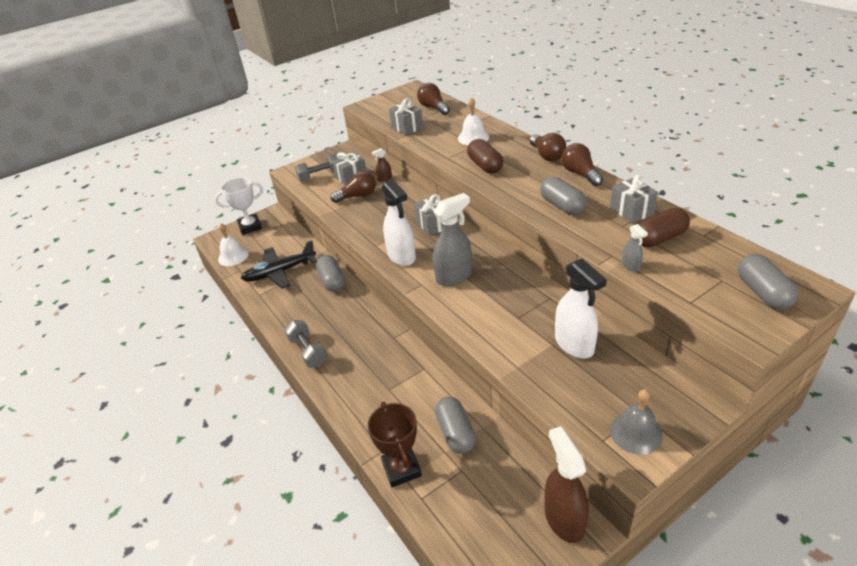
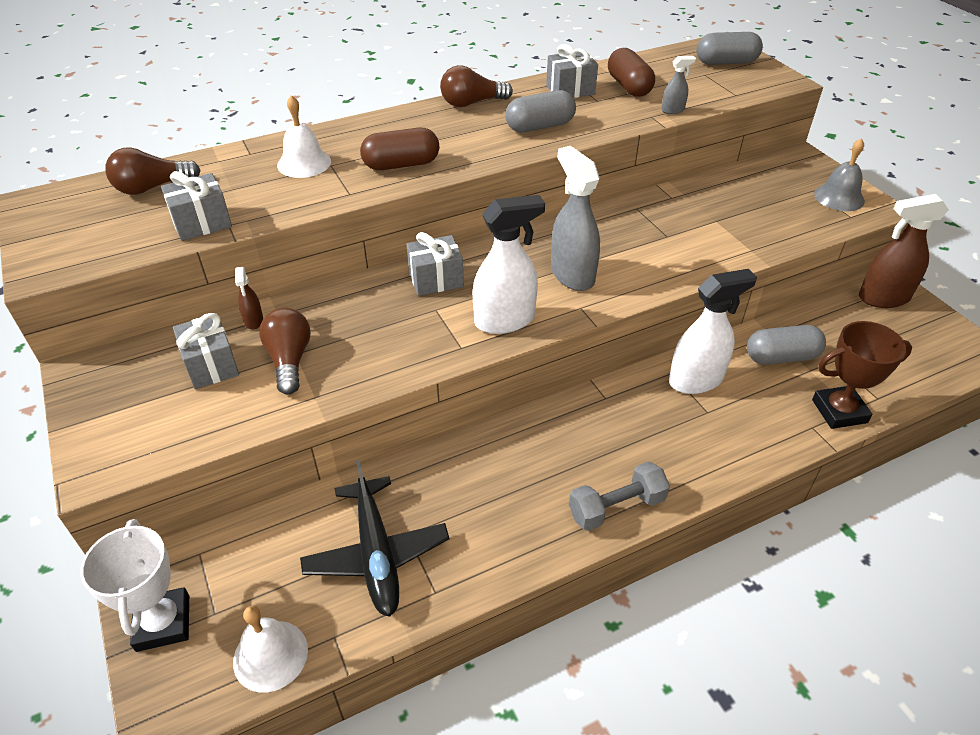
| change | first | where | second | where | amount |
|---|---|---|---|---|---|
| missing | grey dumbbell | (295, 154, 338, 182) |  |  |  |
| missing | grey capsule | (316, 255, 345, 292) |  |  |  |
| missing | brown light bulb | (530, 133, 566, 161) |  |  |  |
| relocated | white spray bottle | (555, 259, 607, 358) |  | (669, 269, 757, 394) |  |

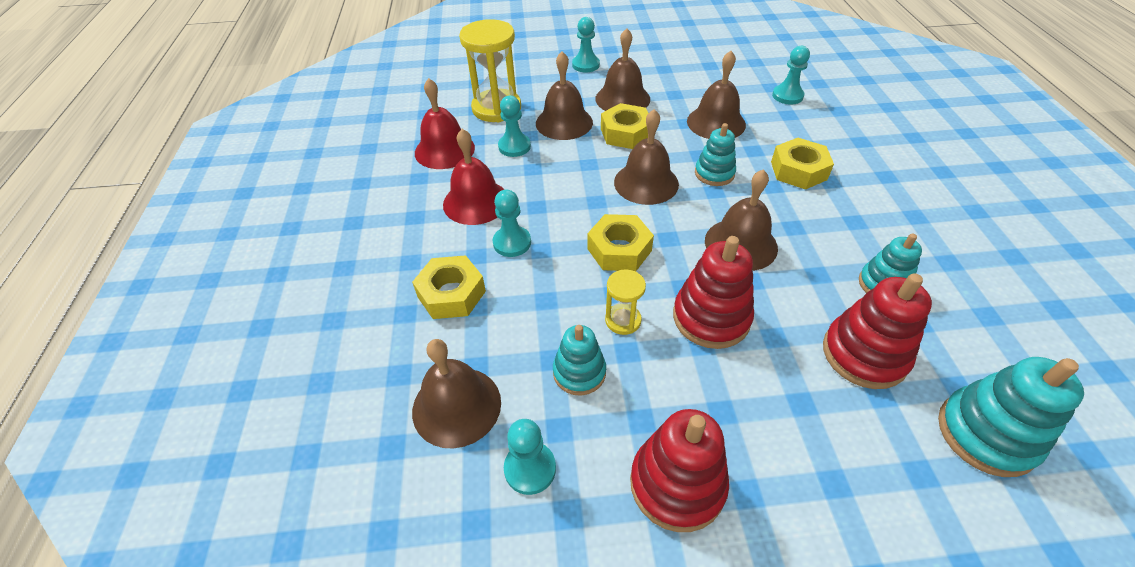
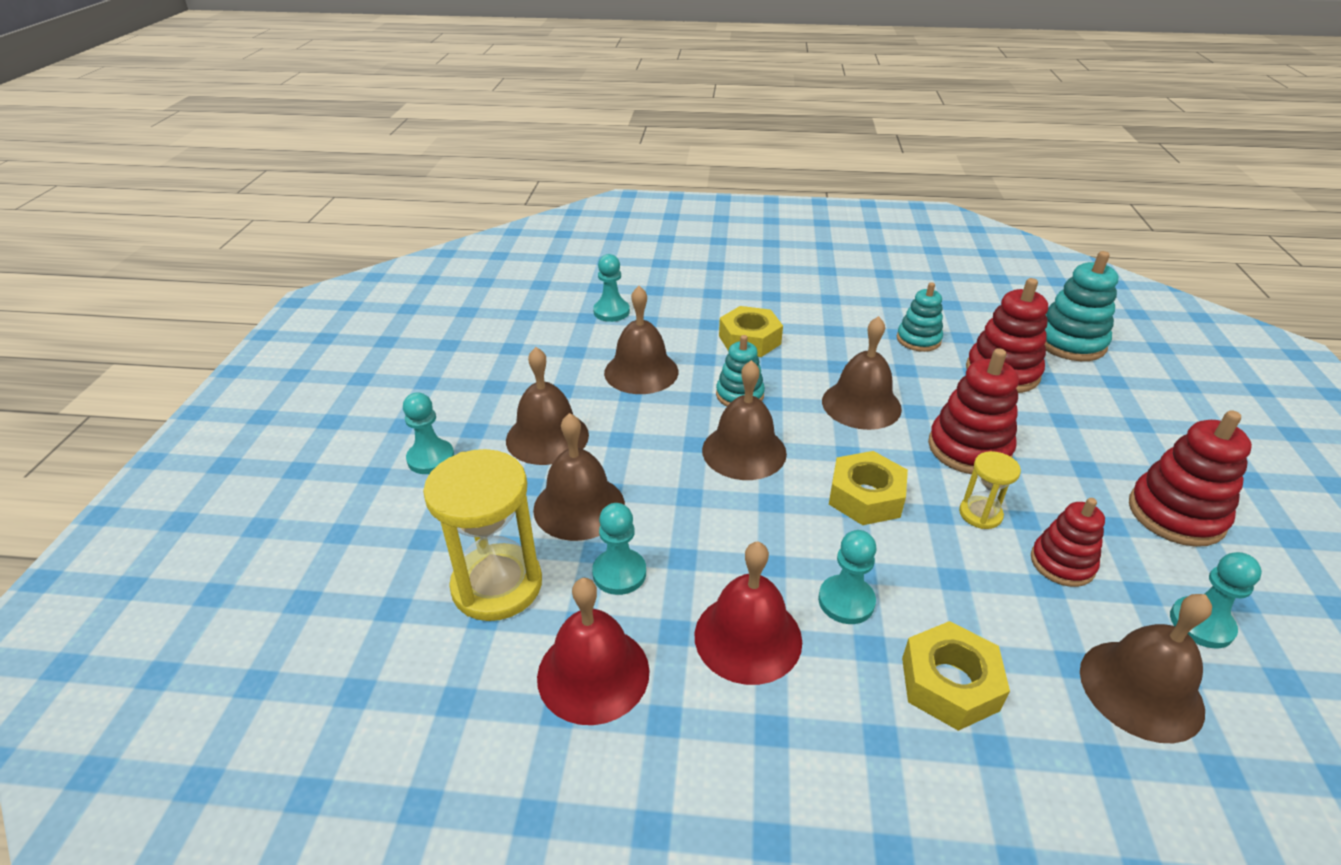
| change | first | where | second | where | amount |
|---|---|---|---|---|---|
| missing | yellow nut | (601, 103, 648, 149) |  |  |  |
| colour | turquoise stacking toy | (553, 325, 606, 396) | red stacking toy | (1031, 498, 1105, 587) |  |

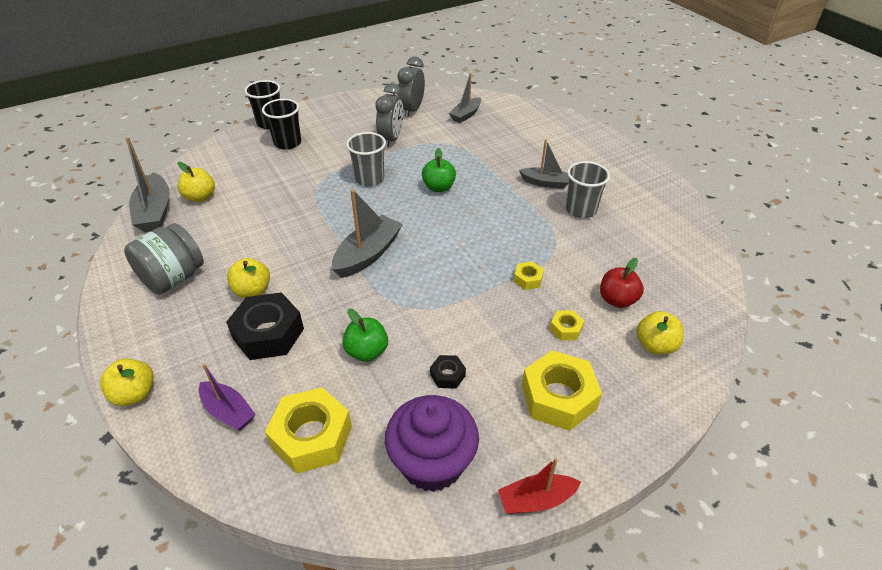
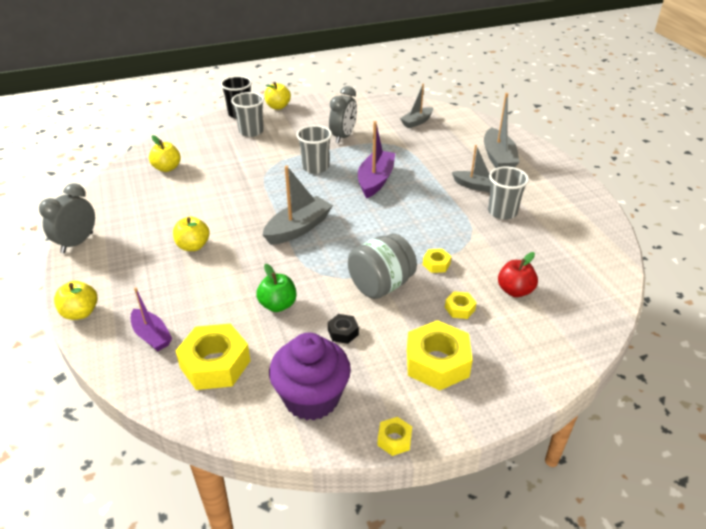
| change | first | where | second | where | amount |
|---|---|---|---|---|---|
| missing | black nut | (226, 292, 304, 360) |  |  |  |
| relocated | grey jar | (124, 223, 204, 294) |  | (348, 234, 417, 299) |  |
| relocated | grey boat | (125, 137, 170, 232) |  | (484, 93, 519, 168) |  |
| relocated | grey clock | (397, 57, 425, 117) |  | (39, 183, 95, 253) |  |
| relocated | yellow apple | (636, 311, 684, 354) |  | (264, 82, 291, 110) |  |
| exchanged | green apple | (422, 148, 456, 192) | purple boat | (358, 121, 395, 198) |  |
| exchanged | red boat | (498, 457, 581, 514) | yellow nut | (377, 417, 412, 456) |  |
| colour | black cup | (262, 99, 301, 150) | grey cup | (231, 92, 264, 137) |  |

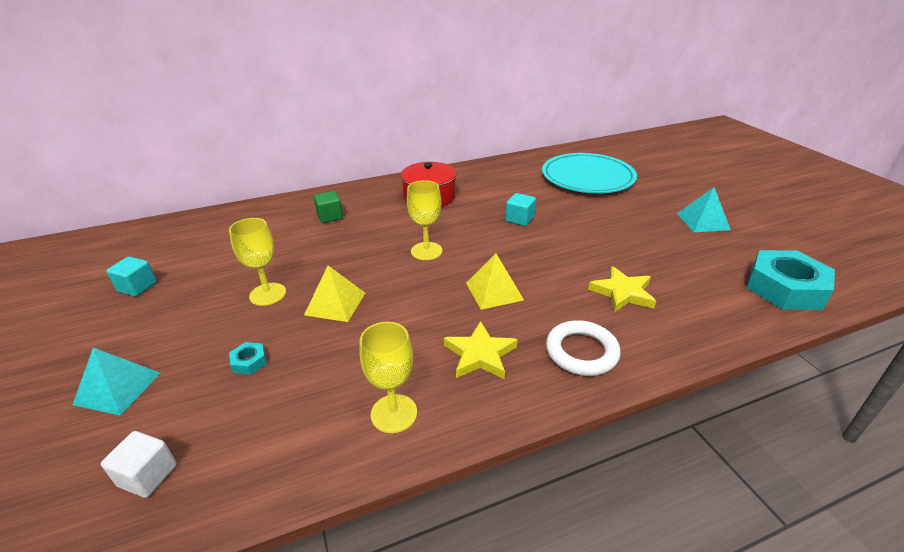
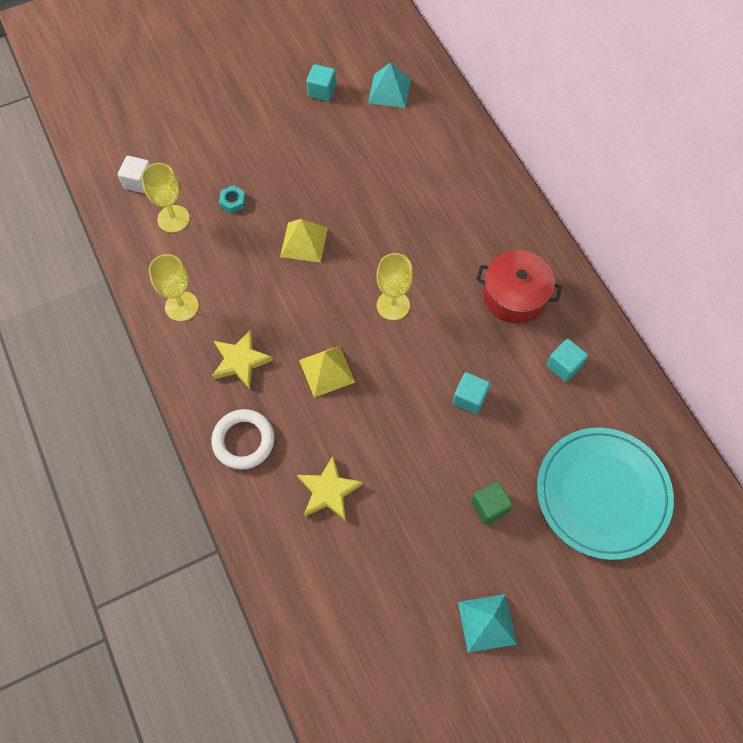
| change | first | where | second | where | amount |
|---|---|---|---|---|---|
| missing | turquoise nut | (747, 250, 835, 310) |  |  |  |
| appeared |  |  | turquoise cube | (546, 339, 588, 382) |  |
| relocated | turquoise pyramid | (73, 348, 160, 416) |  | (368, 63, 411, 108) |  |
| relocated | yellow goblet | (229, 218, 286, 306) |  | (141, 163, 190, 233) |  |
| relocated | green cube | (314, 191, 343, 223) |  | (471, 481, 513, 525) |  |

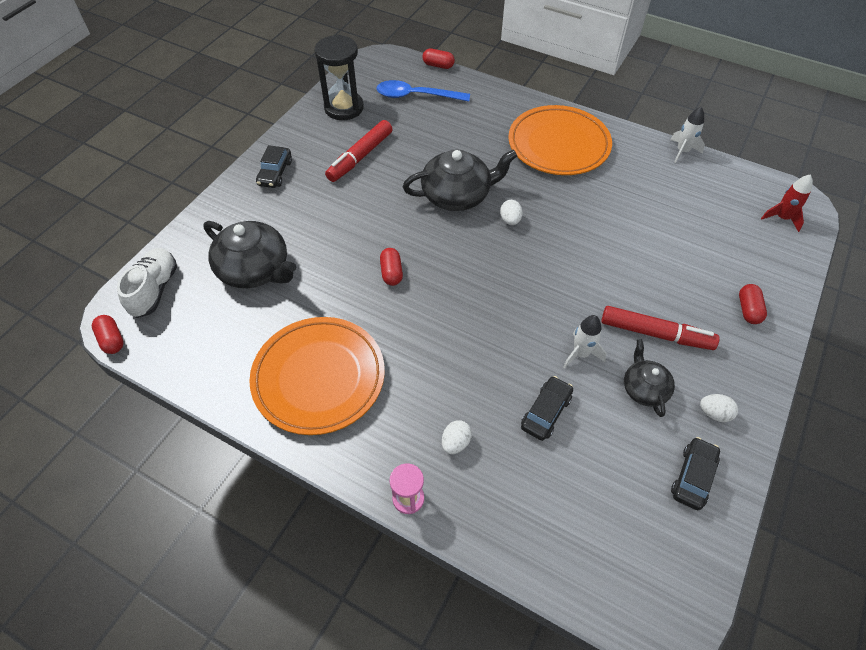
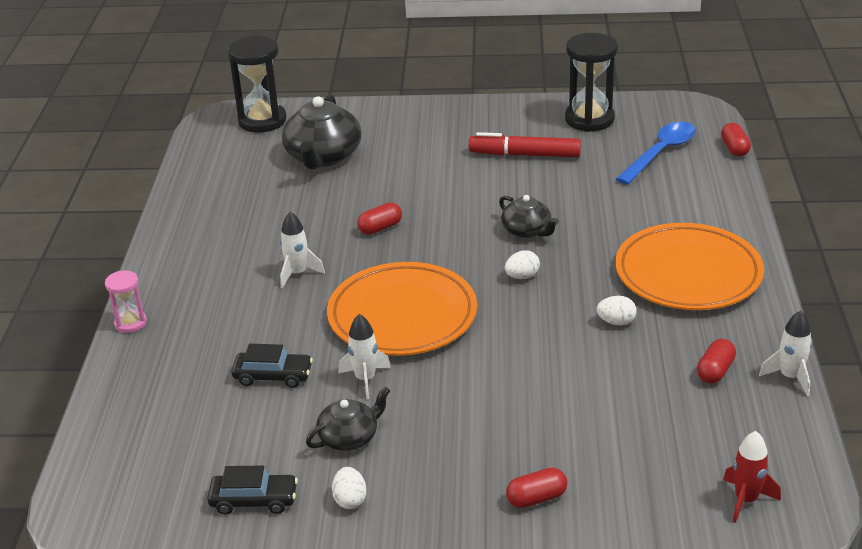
| change | first | where | second | where | amount |
|---|---|---|---|---|---|
| missing | black car | (256, 145, 292, 188) |  |  |  |
| missing | red marker | (601, 306, 719, 350) |  |  |  |
| appeared |  |  | white rocket | (280, 212, 325, 288) |  |
| relocated | red capsule | (92, 315, 124, 354) |  | (697, 339, 736, 384) |  |
| relocated | orange plate | (249, 317, 385, 435) |  | (327, 262, 477, 356) |  |
| relocated | white egg | (442, 420, 472, 454) |  | (597, 296, 637, 325) |  |
| exchanged | white shoe | (117, 248, 177, 318) | black hourglass | (228, 35, 287, 132) |  |
| spun | blue spoon | (376, 80, 470, 102) |  | (616, 122, 696, 185) | 60 degrees clockwise |
| size | black teapot | (403, 149, 517, 211) |  | (499, 195, 559, 238) | x0.57 |

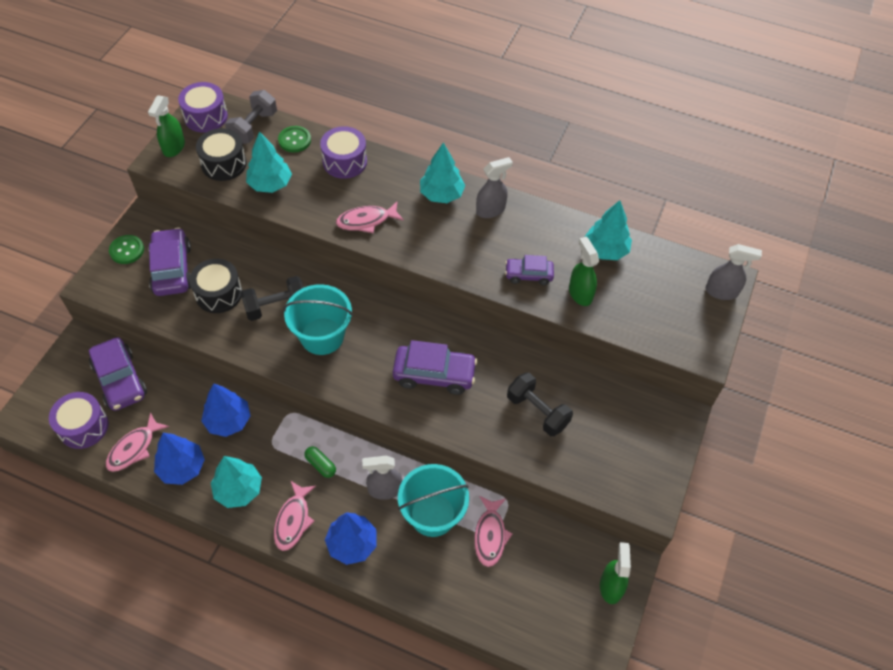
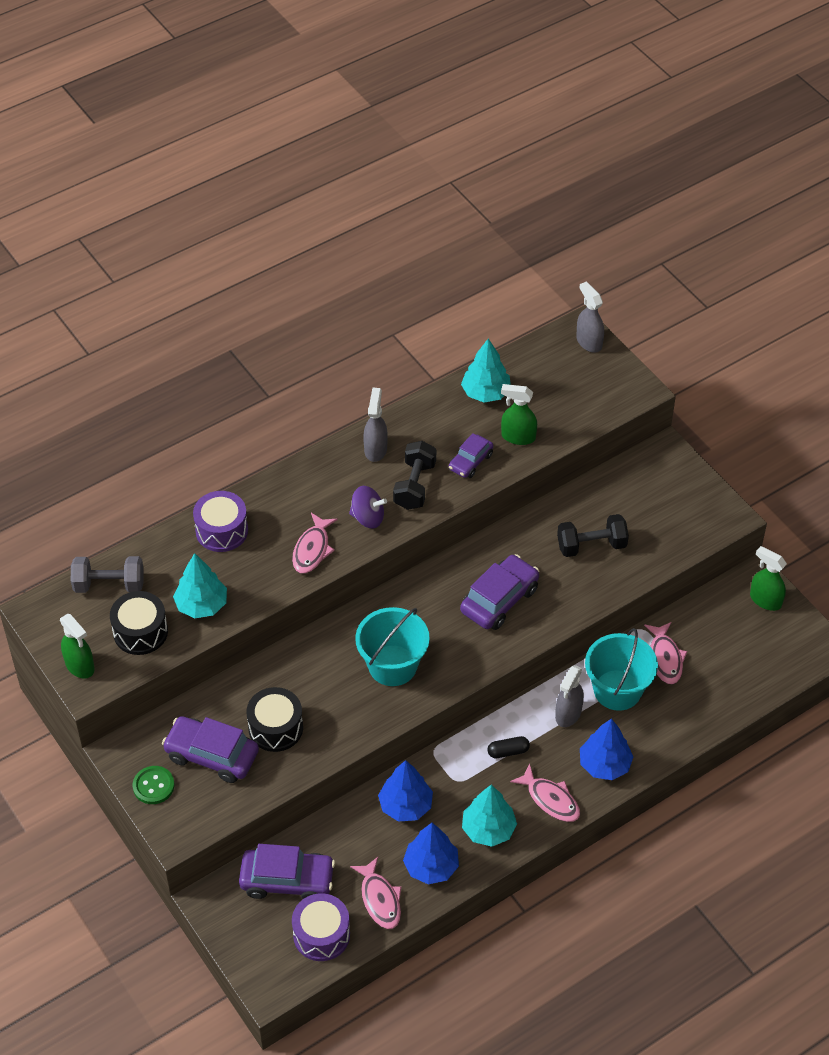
| change | first | where | second | where | amount |
|---|---|---|---|---|---|
| missing | purple drum | (178, 82, 228, 132) |  |  |  |
| missing | green button | (278, 126, 311, 152) |  |  |  |
| missing | turquoise tree | (420, 142, 466, 203) |  |  |  |
| appeared |  |  | purple spinning top | (349, 486, 387, 528) |  |
| relocated | black dumbbell | (240, 276, 304, 321) |  | (393, 441, 436, 510) |  |
| colour | green capsule | (304, 446, 336, 478) | black capsule | (487, 736, 530, 758) |  |
| spun | grey dumbbell | (225, 90, 277, 144) |  | (71, 556, 144, 593) | 60 degrees counterclockwise |
| spun | pink fish | (474, 496, 513, 567) |  | (644, 622, 687, 684) | 45 degrees clockwise |
| spun | grey spray bottle | (705, 244, 762, 300) |  | (576, 282, 604, 353) | 75 degrees counterclockwise |

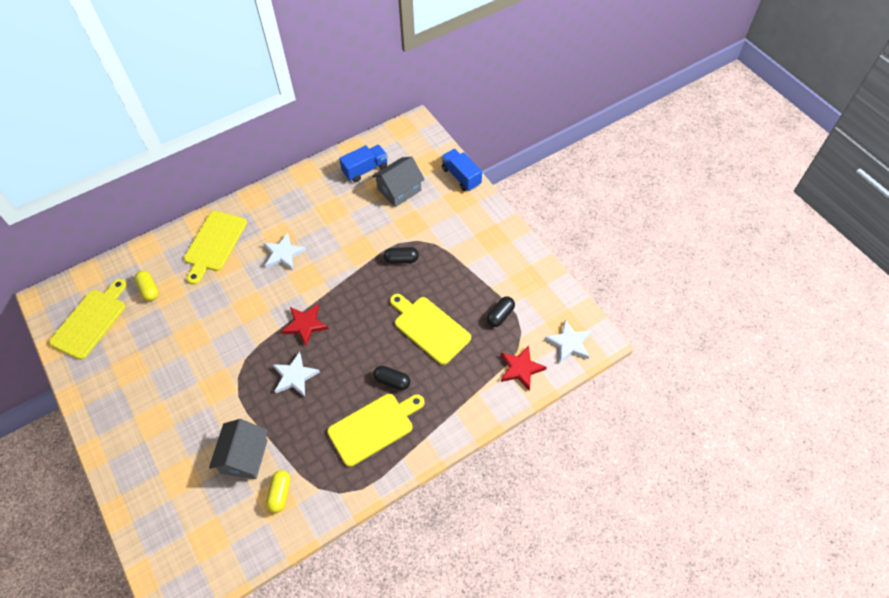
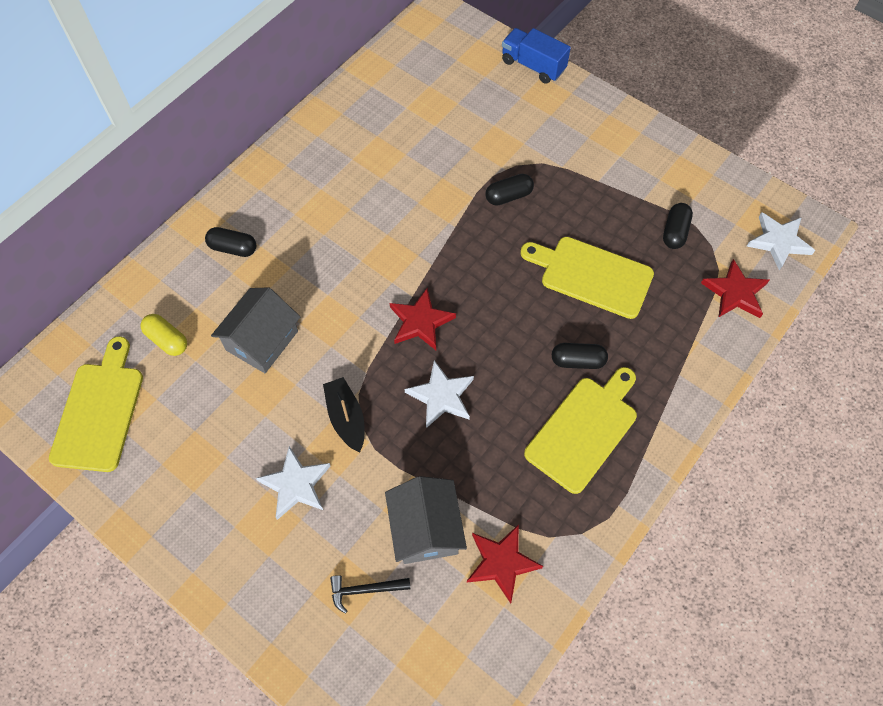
| change | first | where | second | where | amount |
|---|---|---|---|---|---|
| missing | blue truck | (339, 145, 388, 182) |  |  |  |
| appeared |  |  | black boat | (323, 377, 364, 453) |  |
| appeared |  |  | black hammer | (330, 575, 410, 614) |  |
| relocated | white star | (263, 233, 306, 271) |  | (256, 446, 330, 520) |  |
| relocated | grey house | (372, 157, 425, 207) |  | (211, 287, 300, 373) |  |
| exchanged | yellow cutting board | (184, 211, 247, 285) | black capsule | (205, 227, 256, 257) |  |
| exchanged | yellow capsule | (266, 470, 290, 513) | red star | (467, 524, 543, 604) |  |

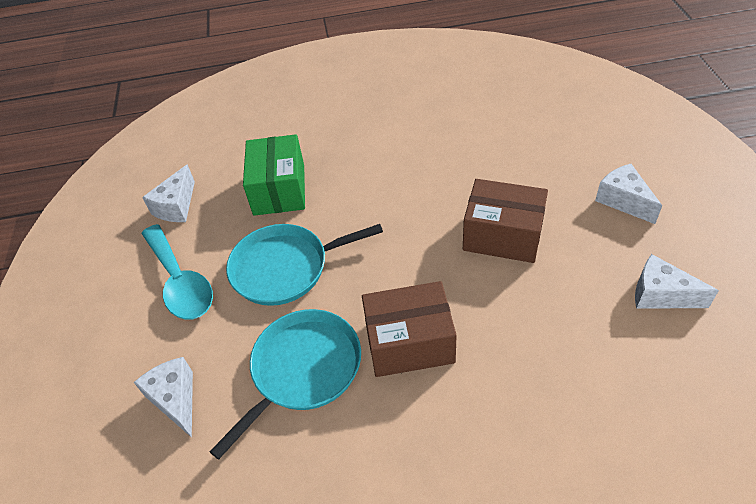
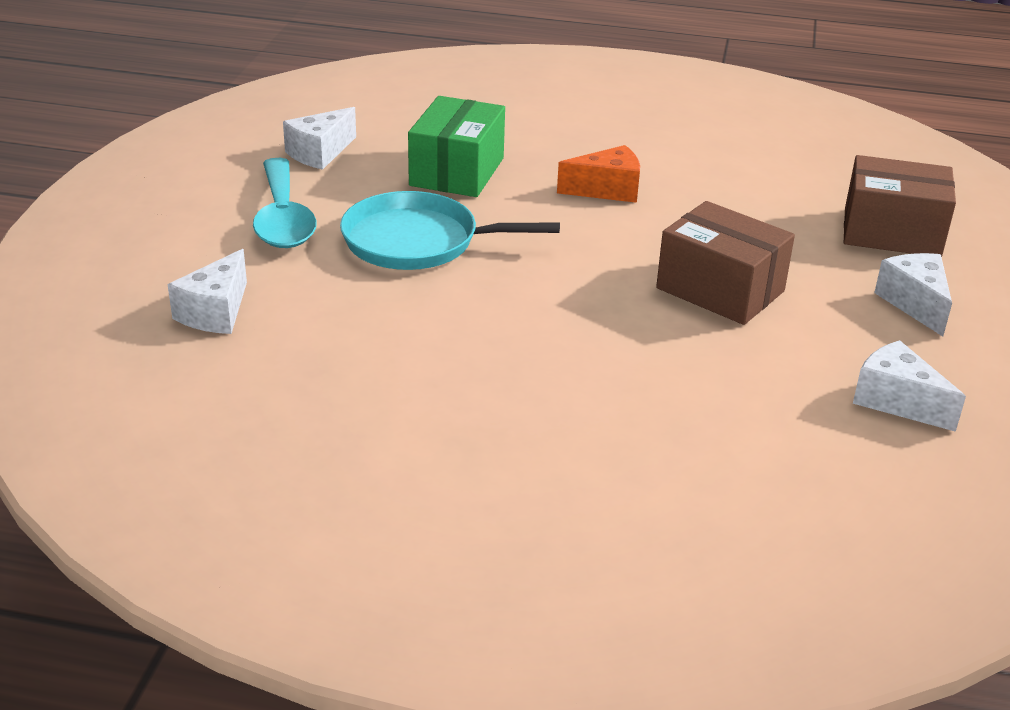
| change | first | where | second | where | amount |
|---|---|---|---|---|---|
| missing | turquoise pan | (210, 309, 361, 460) |  |  |  |
| appeared |  |  | orange cheese | (557, 145, 640, 203) |  |
| relocated | brown box | (362, 281, 457, 377) |  | (844, 155, 956, 257) |  |
| spun | white cheese | (134, 357, 193, 438) |  | (168, 249, 247, 334) | 150 degrees counterclockwise |

